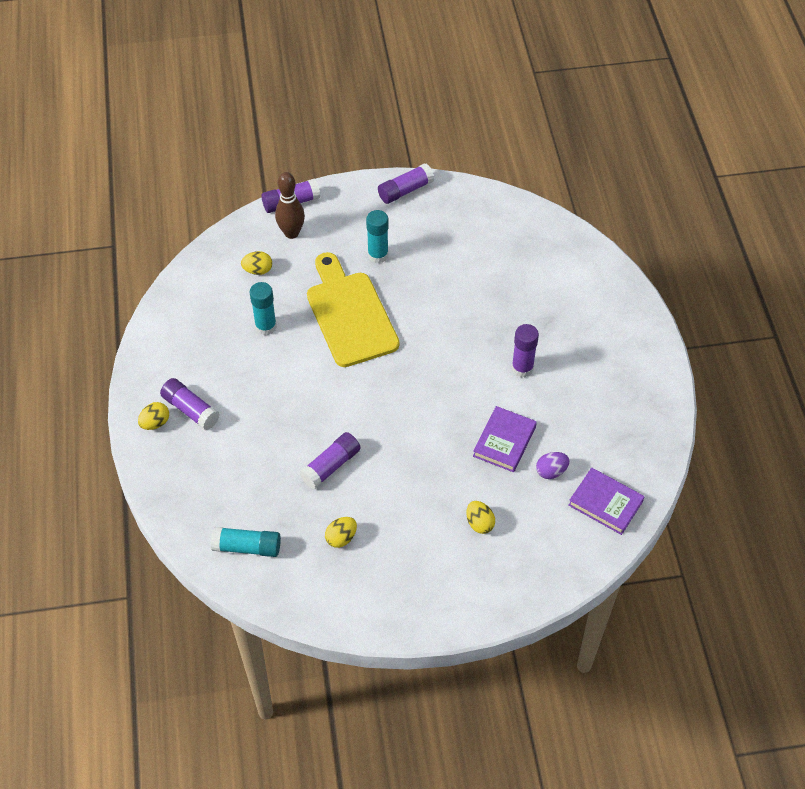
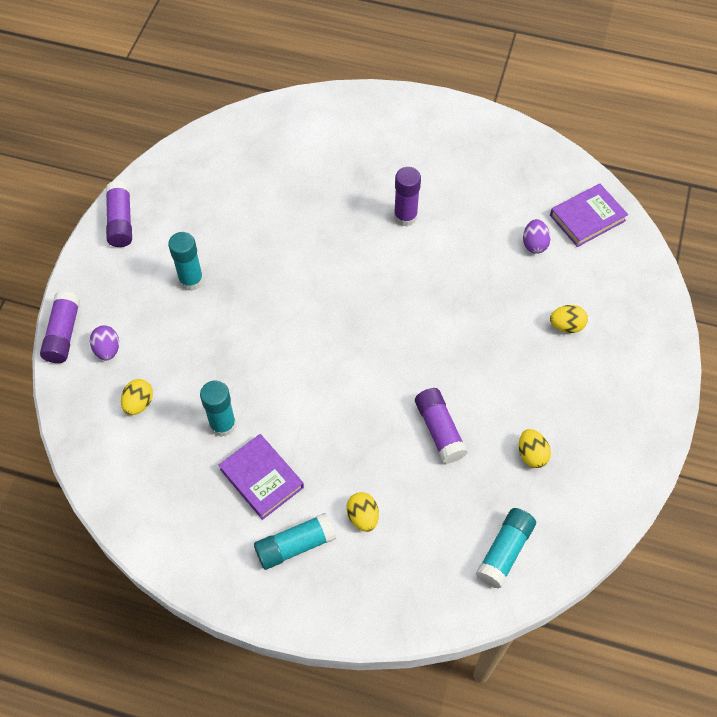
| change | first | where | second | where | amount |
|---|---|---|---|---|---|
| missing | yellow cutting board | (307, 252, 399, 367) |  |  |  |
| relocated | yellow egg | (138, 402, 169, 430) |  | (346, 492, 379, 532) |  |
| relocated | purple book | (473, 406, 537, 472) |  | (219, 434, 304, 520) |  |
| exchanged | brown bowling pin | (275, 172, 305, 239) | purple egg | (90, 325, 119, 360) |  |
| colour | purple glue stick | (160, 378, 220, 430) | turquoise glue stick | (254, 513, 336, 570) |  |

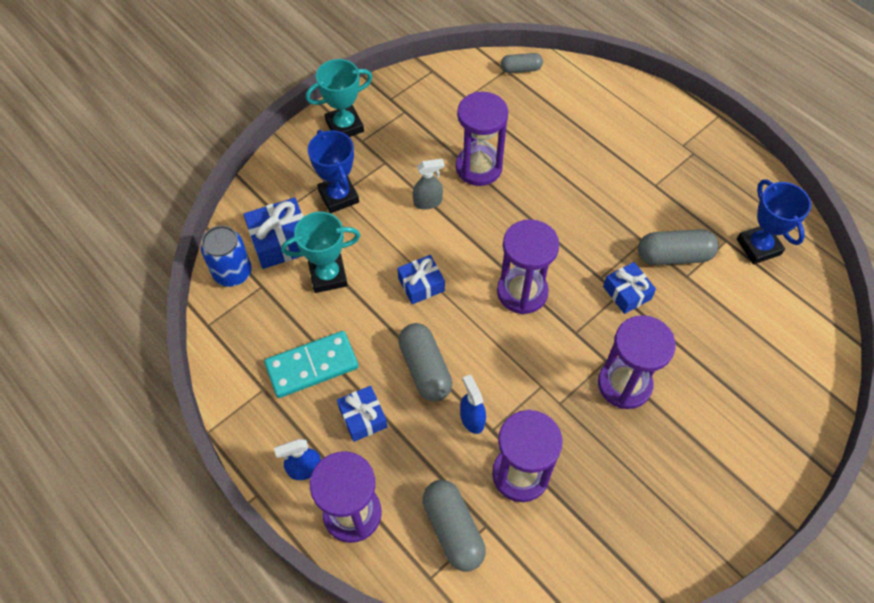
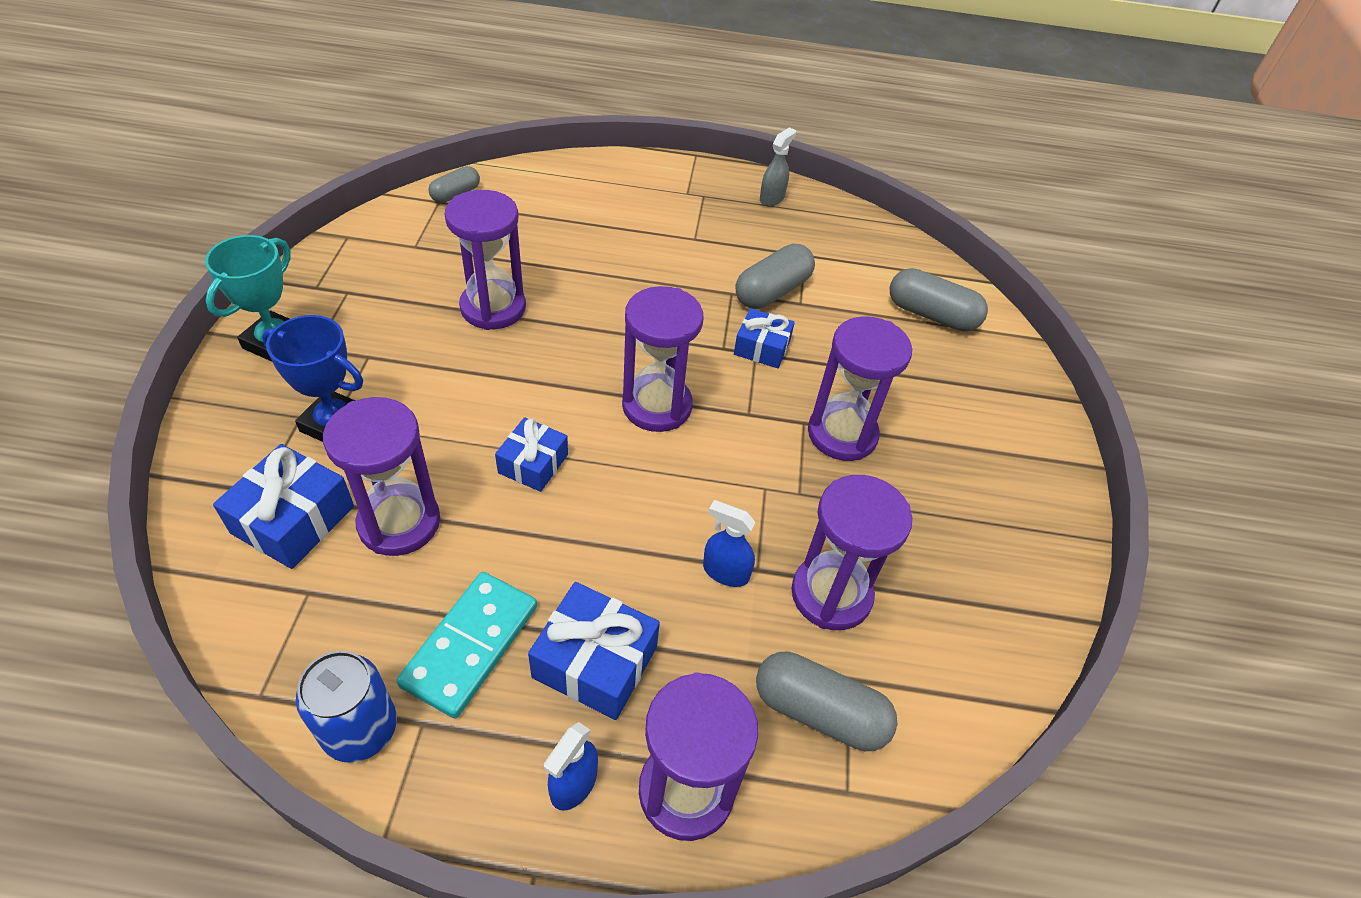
| change | first | where | second | where | amount |
|---|---|---|---|---|---|
| missing | blue trophy | (737, 179, 811, 264) |  |  |  |
| relocated | blue can | (201, 225, 252, 287) |  | (296, 651, 397, 763) |  |
| relocated | grey capsule | (398, 323, 452, 402) |  | (890, 268, 988, 332) |  |
| relocated | grey spray bottle | (413, 159, 444, 210) |  | (760, 127, 796, 206) |  |
| exchanged | turquoise trophy | (281, 212, 361, 293) | purple hourglass | (323, 397, 440, 556) |  |
| size | blue gift | (337, 386, 387, 442) |  | (528, 582, 660, 720) | x1.51 |

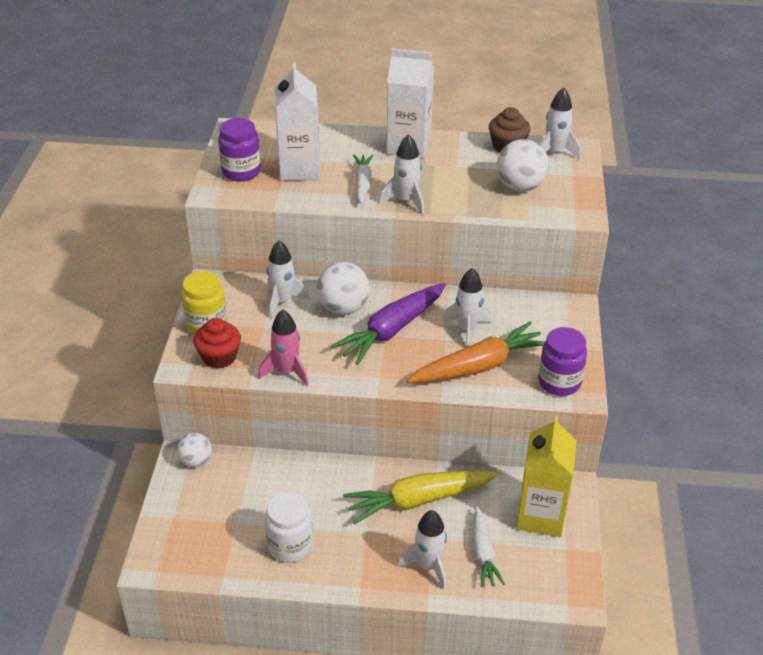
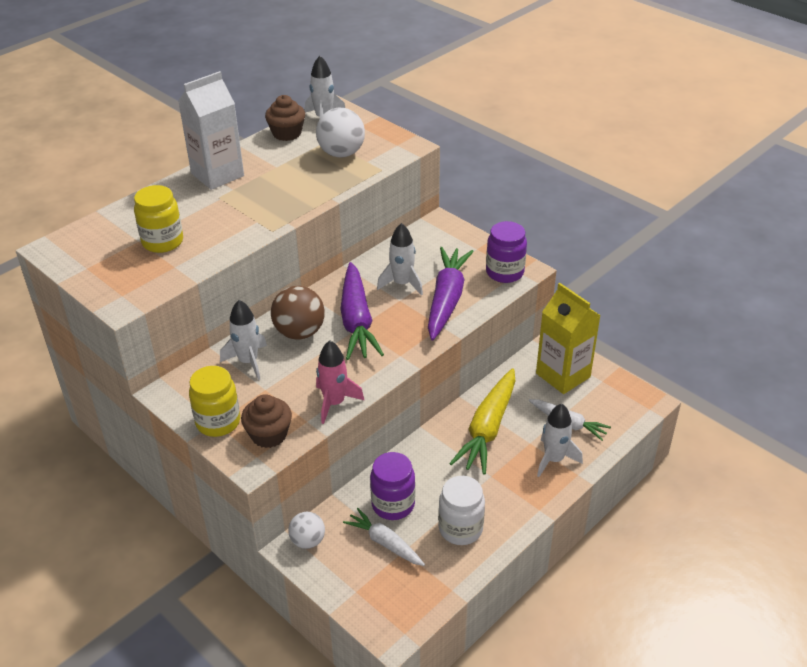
| change | first | where | second | where | amount |
|---|---|---|---|---|---|
| missing | white rocket | (379, 134, 424, 215) |  |  |  |
| relocated | purple jar | (218, 118, 261, 182) |  | (370, 452, 415, 520) |  |
| relocated | white carrot | (353, 155, 373, 204) |  | (343, 508, 425, 566) |  |
| exchanged | white carton | (275, 62, 320, 181) | yellow jar | (134, 185, 183, 253) |  |
| colour | red cupcake | (194, 318, 241, 369) | brown cupcake | (241, 394, 292, 448) |  |
| colour | white ball | (317, 262, 370, 315) | brown ball | (271, 286, 325, 340) |  |
| colour | orange carrot | (407, 322, 545, 383) | purple carrot | (428, 247, 474, 340) |  |

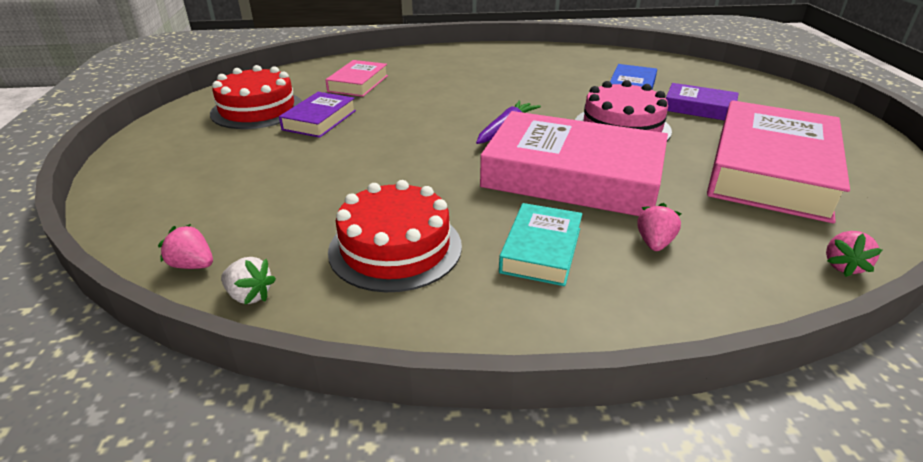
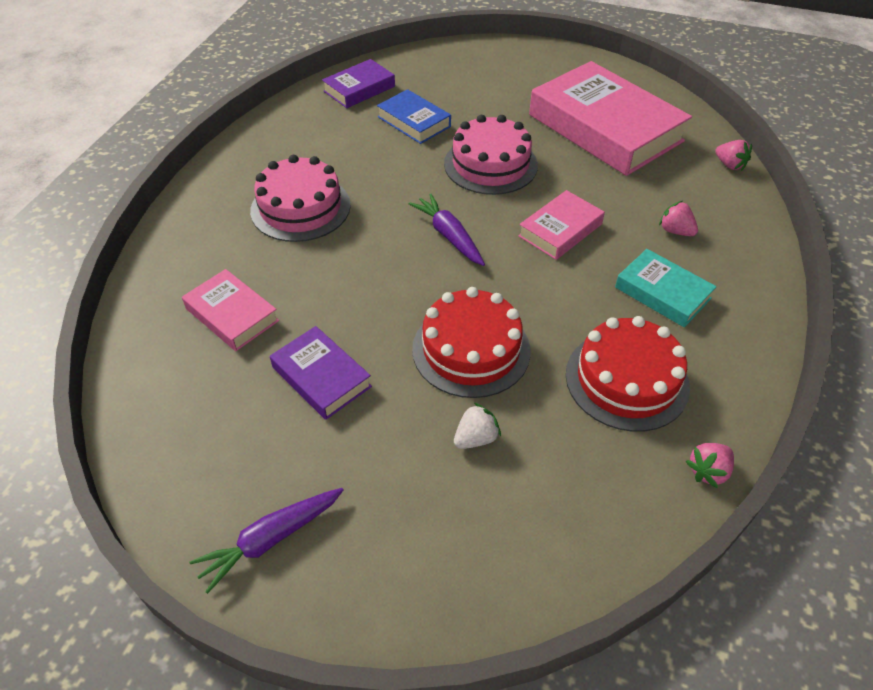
| change | first | where | second | where | amount |
|---|---|---|---|---|---|
| appeared |  |  | purple carrot | (189, 488, 344, 594) |  |
| appeared |  |  | pink cake | (250, 155, 351, 242) |  |
| relocated | pink strawberry | (158, 224, 213, 269) |  | (686, 443, 734, 488) |  |
| relocated | red cake | (210, 65, 302, 129) |  | (412, 287, 530, 398) |  |
| relocated | white strawberry | (221, 257, 276, 304) |  | (454, 403, 501, 449) |  |
| relocated | purple book | (666, 83, 739, 120) |  | (322, 59, 395, 108) |  |
| size | pink book | (480, 111, 668, 216) |  | (518, 190, 605, 260) | x0.49 |

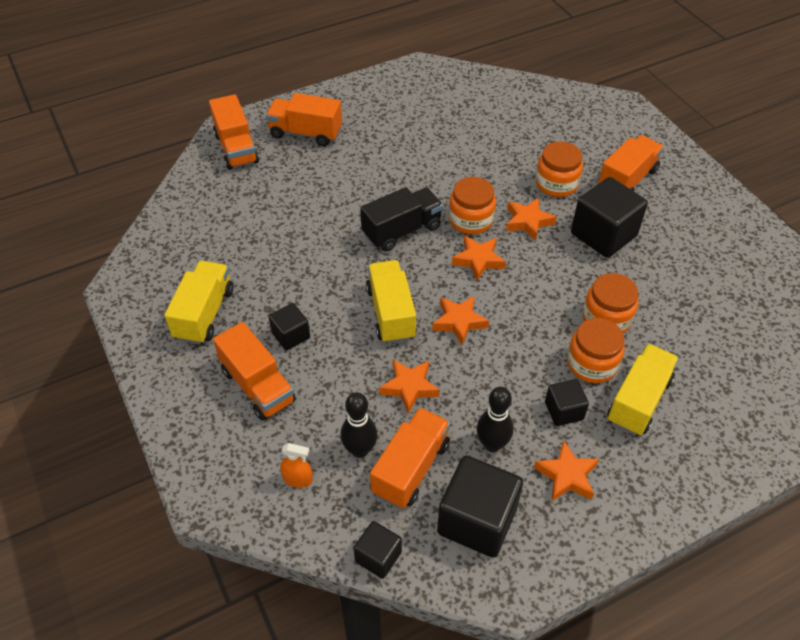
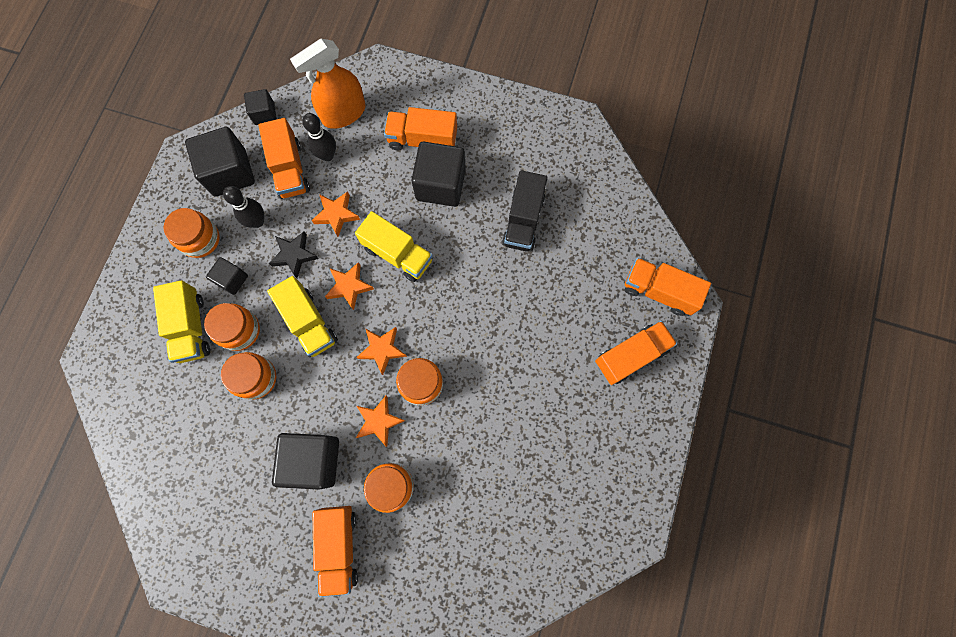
| change | first | where | second | where | amount |
|---|---|---|---|---|---|
| appeared |  |  | black star | (269, 232, 319, 278) |  |
| relocated | yellow truck | (164, 261, 233, 344) |  | (267, 276, 338, 357) |  |
| relocated | black truck | (360, 187, 443, 251) |  | (502, 170, 548, 252) |  |
| exchanged | orange star | (534, 440, 599, 501) | orange jar | (164, 208, 220, 258) |  |
| size | black cube | (269, 303, 310, 350) |  | (412, 142, 466, 207) | x1.85 |
| size | orange spray bottle | (280, 443, 313, 488) |  | (290, 39, 365, 129) | x2.28 |

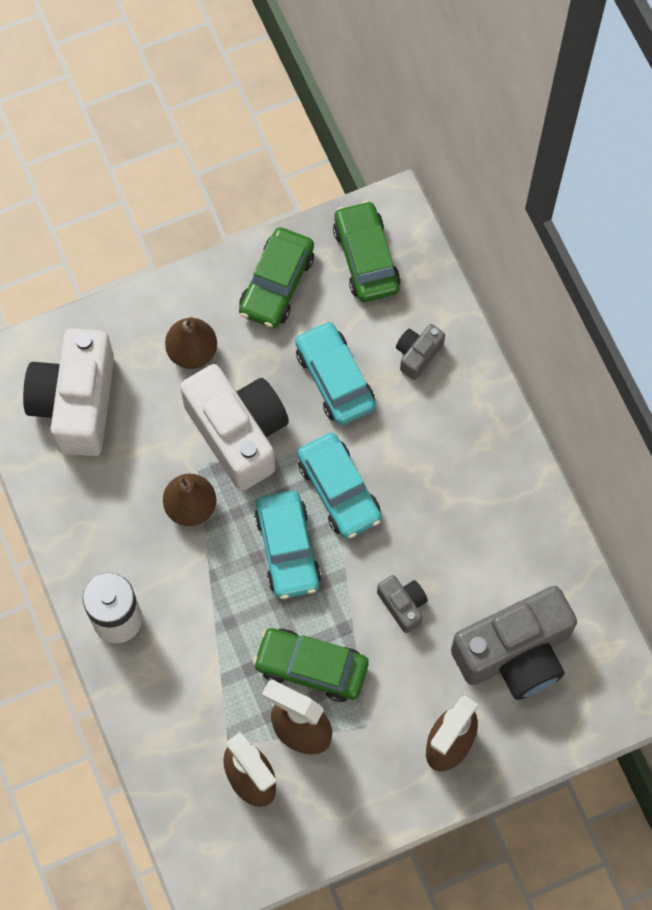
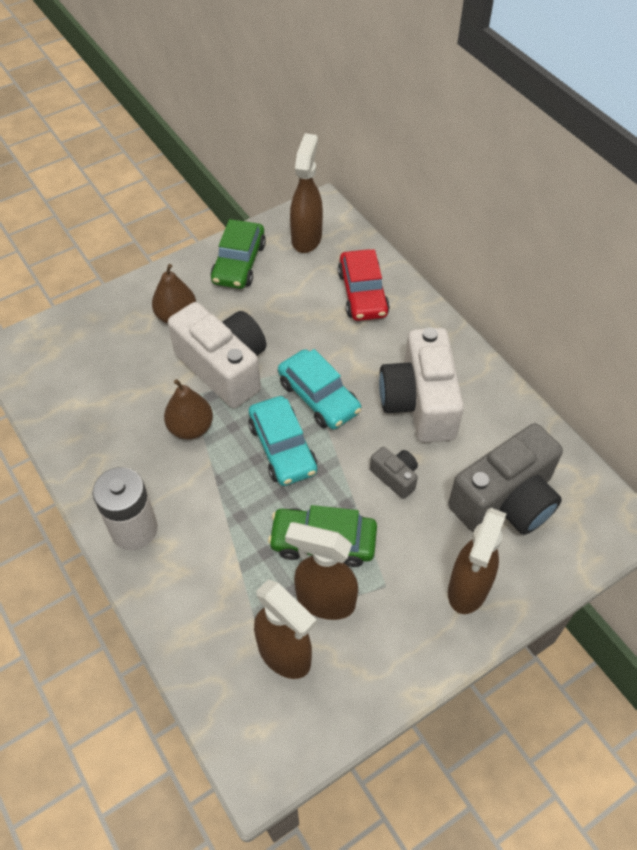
| change | first | where | second | where | amount |
|---|---|---|---|---|---|
| missing | turquoise car | (295, 321, 376, 425) |  |  |  |
| relocated | white camera | (23, 328, 114, 456) |  | (379, 327, 464, 443) |  |
| exchanged | green car | (333, 200, 401, 302) | brown spray bottle | (290, 133, 323, 253) |  |
| exchanged | grey camera | (396, 324, 445, 380) | red car | (338, 249, 390, 321) |  |

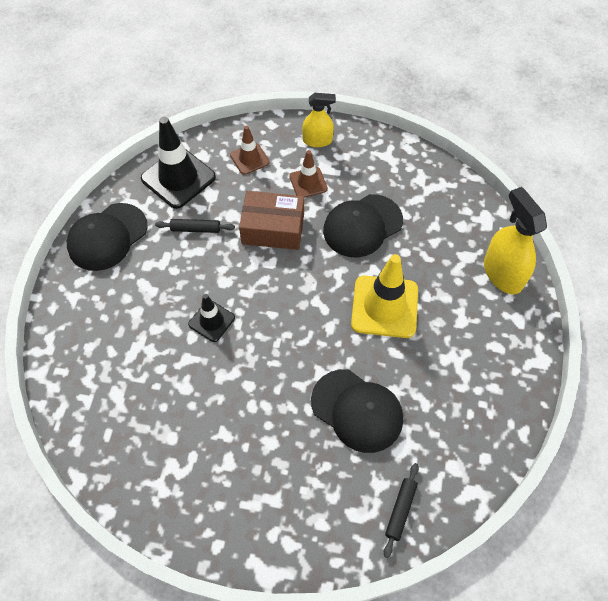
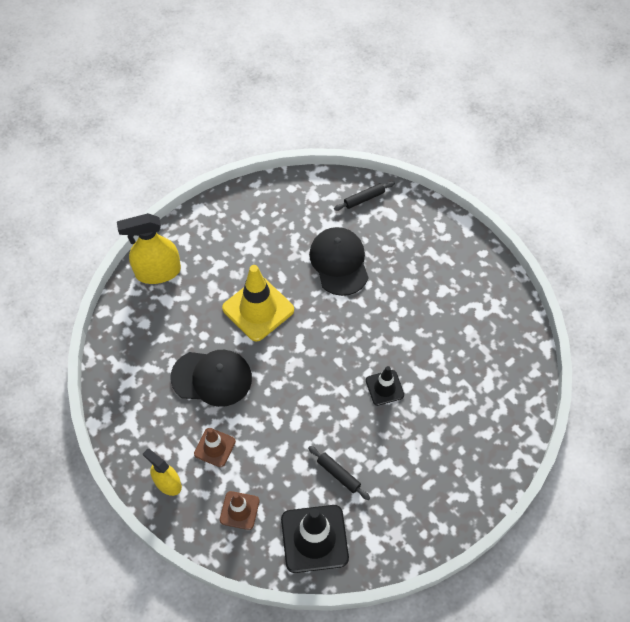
| change | first | where | second | where | amount |
|---|---|---|---|---|---|
| missing | black cap | (67, 203, 148, 271) |  |  |  |
| missing | brown box | (239, 191, 304, 250) |  |  |  |
| spun | yellow spray bottle | (484, 187, 547, 294) |  | (117, 213, 181, 284) | 60 degrees clockwise |

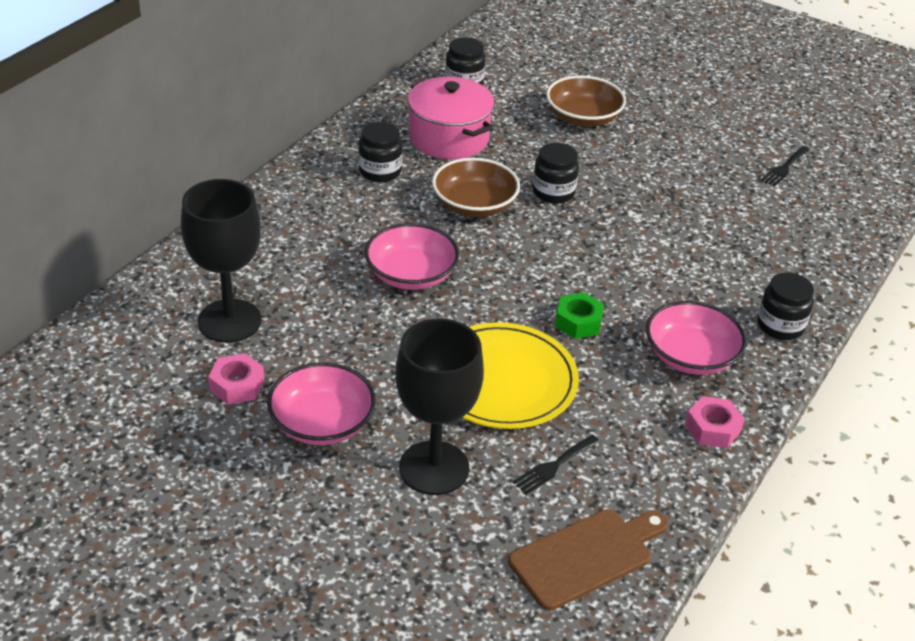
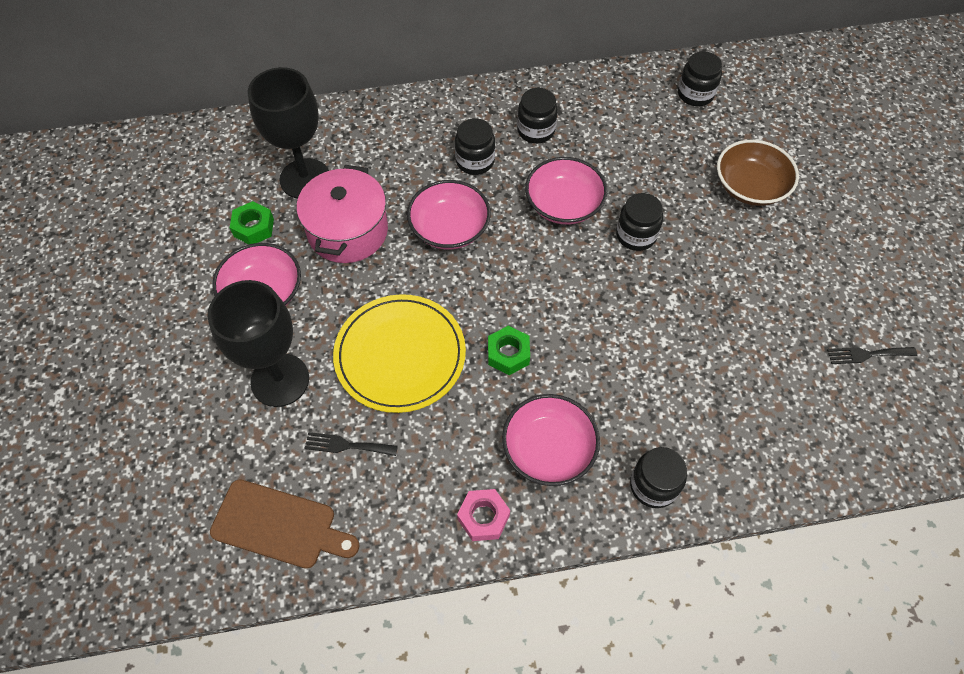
| change | first | where | second | where | amount |
|---|---|---|---|---|---|
| appeared |  |  | black jar | (455, 118, 495, 175) |  |
| relocated | pink pot | (407, 77, 495, 160) |  | (297, 165, 388, 263) |  |
| colour | pink nut | (208, 353, 264, 405) | green nut | (230, 201, 274, 244) |  |
| colour | brown bowl | (432, 158, 520, 217) | pink bowl | (525, 157, 607, 224) |  |

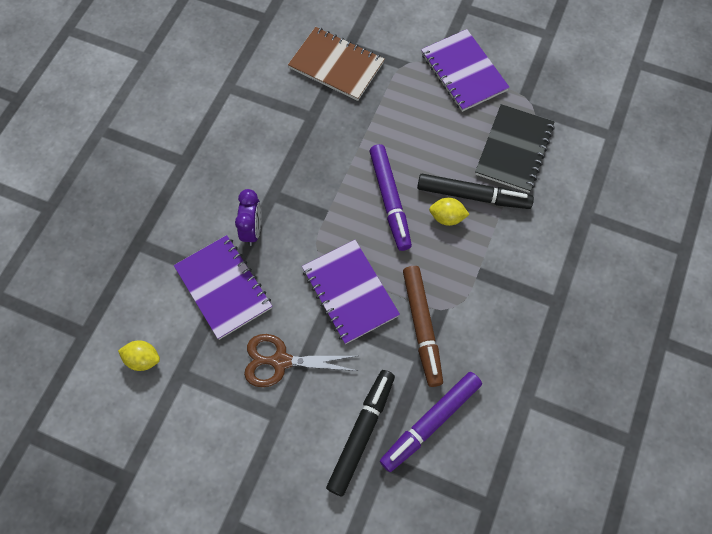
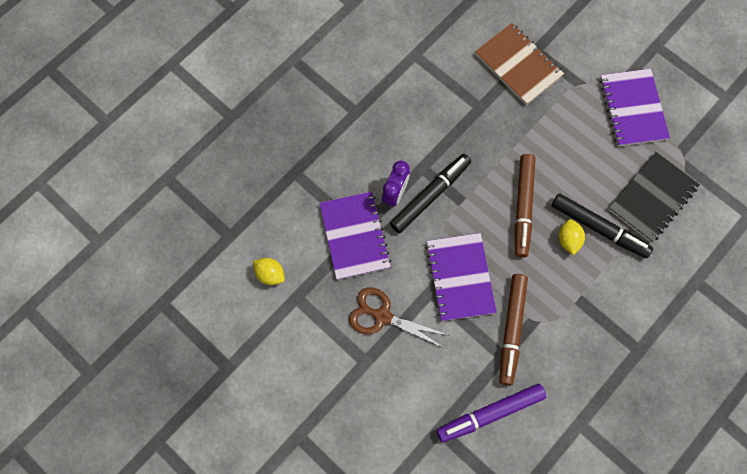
| change | first | where | second | where | amount |
|---|---|---|---|---|---|
| relocated | black marker | (326, 370, 395, 496) |  | (390, 154, 471, 233) |  |
| colour | purple marker | (369, 144, 412, 251) | brown marker | (515, 154, 535, 257) |  |
| spun | yellow lemon | (429, 198, 470, 226) |  | (559, 219, 585, 255) | 60 degrees clockwise |

